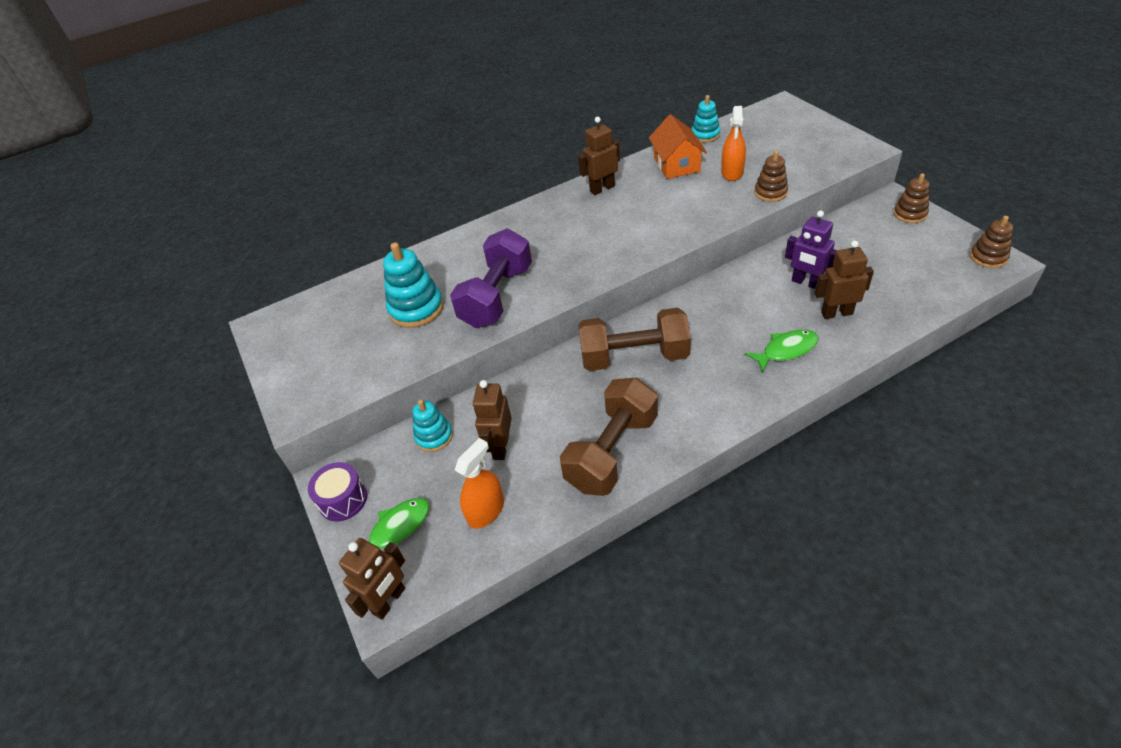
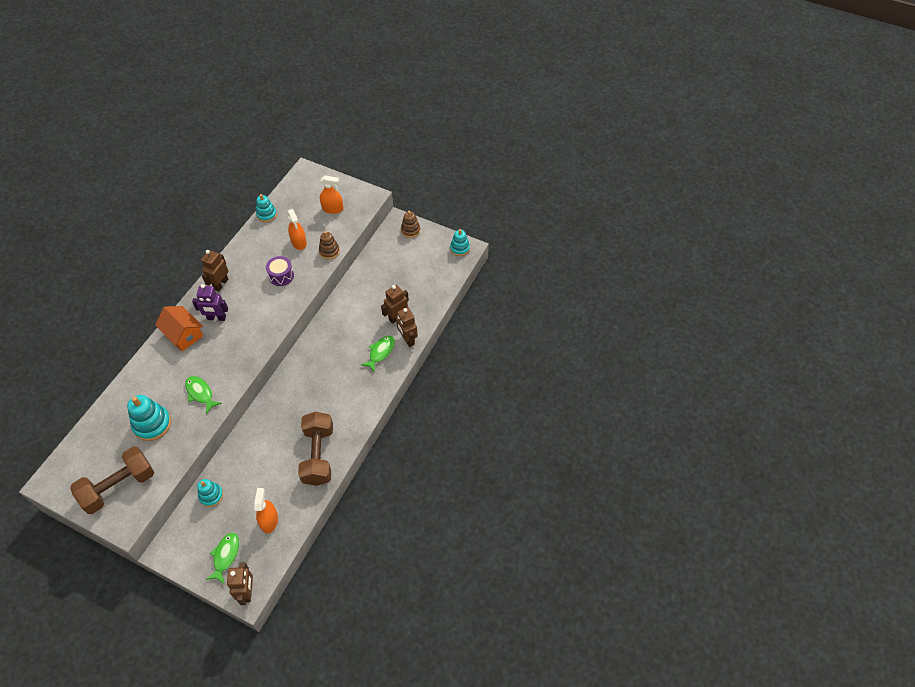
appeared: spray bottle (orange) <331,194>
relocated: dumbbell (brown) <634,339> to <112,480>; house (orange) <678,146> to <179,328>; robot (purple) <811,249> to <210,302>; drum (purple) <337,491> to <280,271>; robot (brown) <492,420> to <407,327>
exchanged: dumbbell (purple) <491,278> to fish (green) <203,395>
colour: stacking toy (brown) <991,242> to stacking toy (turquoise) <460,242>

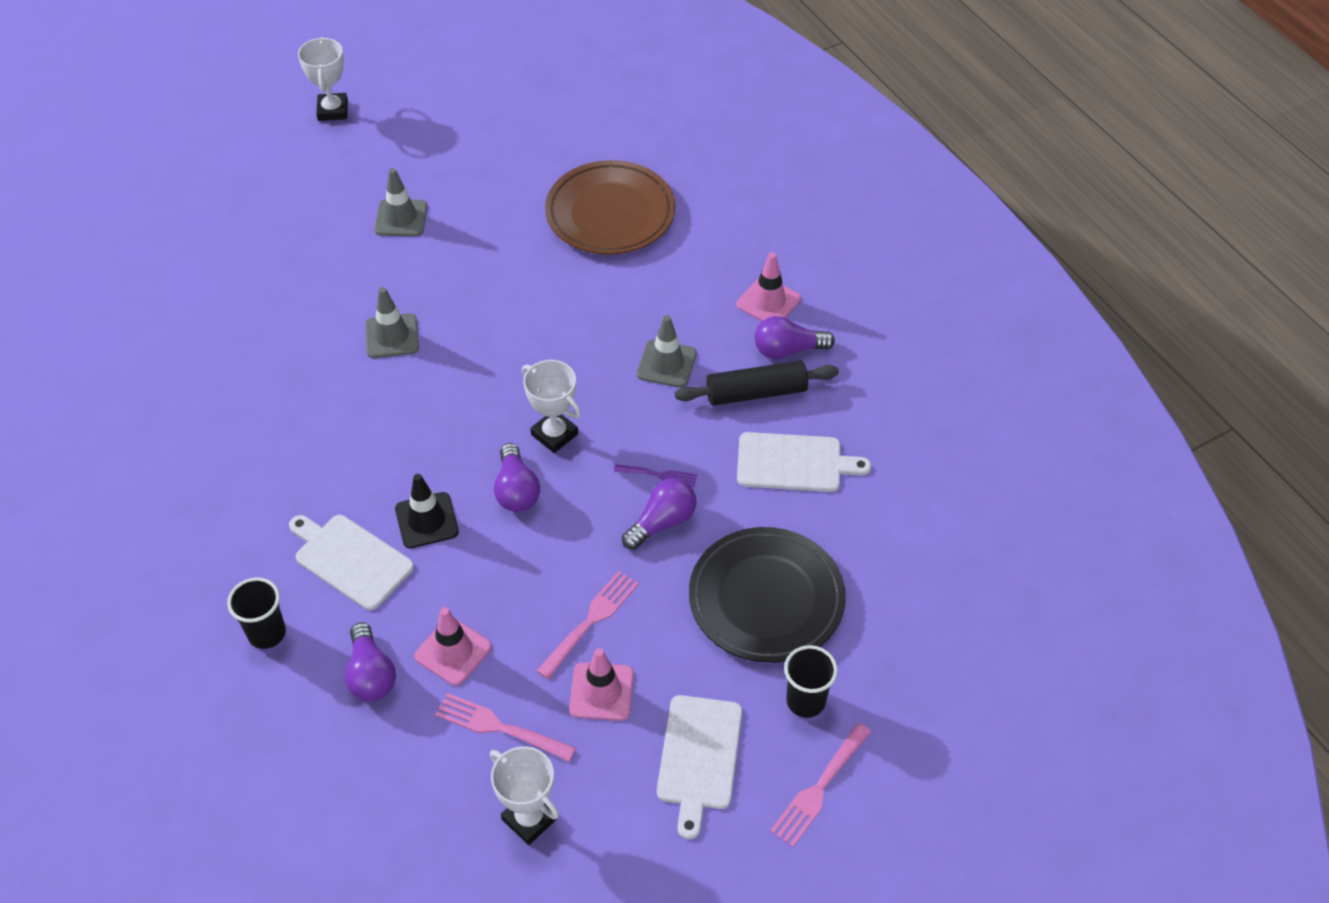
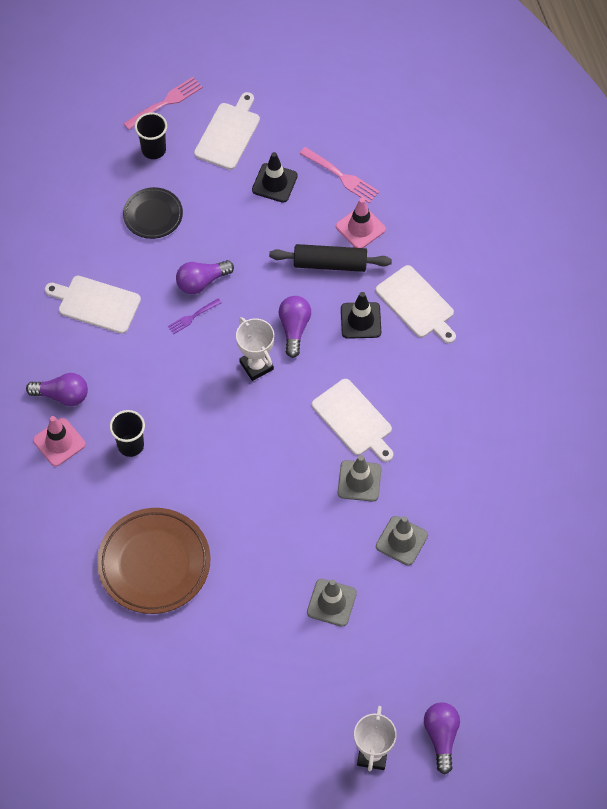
missing: trophy (white) <524,795>; fork (pink) <588,625>
appeared: cutting board (white) <352,420>
relocated: cup (black) <256,613> to <127,433>; rolling pin (black) <757,383> to <330,258>; traffic cone (grey) <667,351> to <402,541>; light bulb (purple) <370,661> to <442,738>
colour: traffic cone (pink) <601,684> to traffic cone (black) <275,177>
spun: fork (purple) <655,475> = <195,316> 60 degrees counterclockwise
size: plate (black) <767,595> = <153,213> x0.58

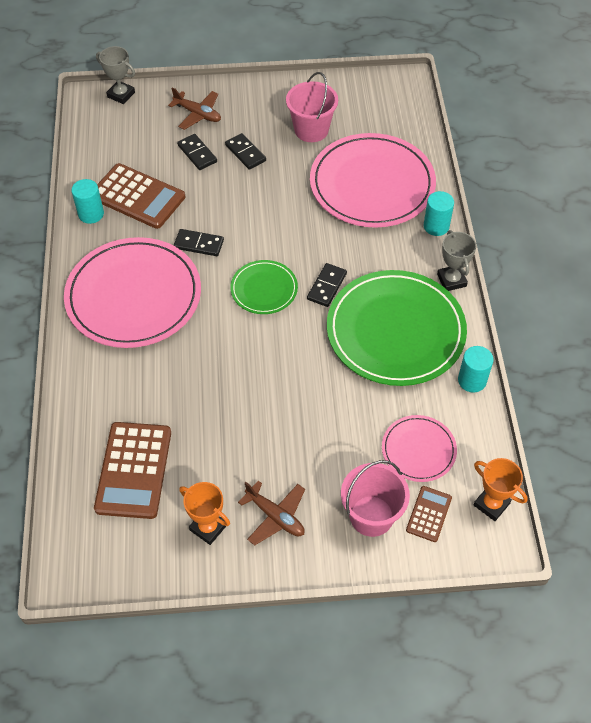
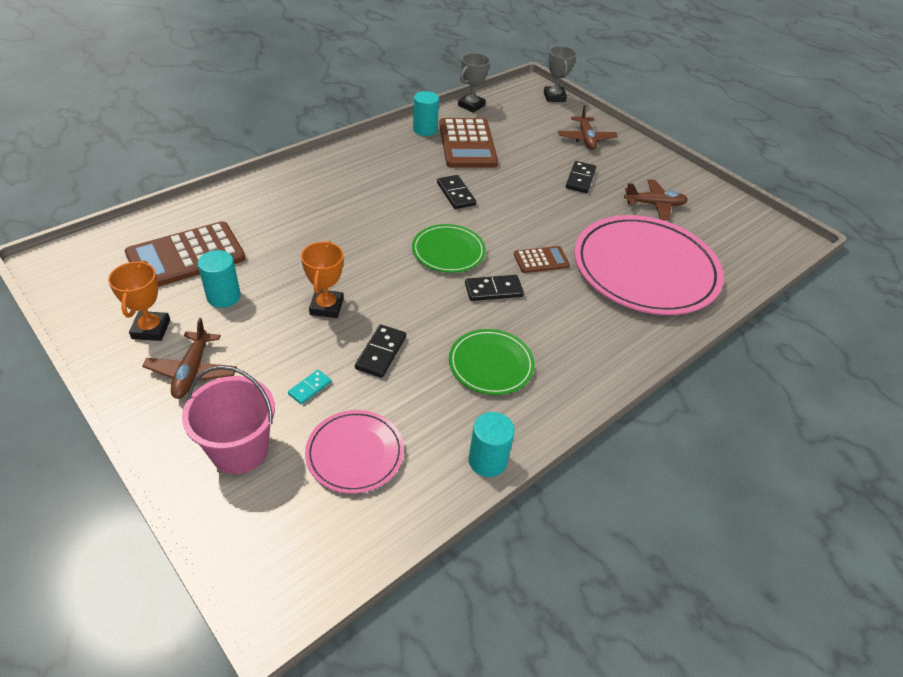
missing: plate (pink) <132,292>
appeared: domino (turquoise) <309,387>
relocated: cylinder (turquoise) <439,213> to <219,279>; trophy (orange) <501,489> to <322,279>; domino (black) <197,152> to <380,351>; trophy (grey) <456,260> to <474,83>; calculator (brown) <429,514> to <542,259>
exchanged: bucket (pink) <312,107> to plane (brown) <656,199>
size: plate (green) <397,328> = <492,362> x0.50

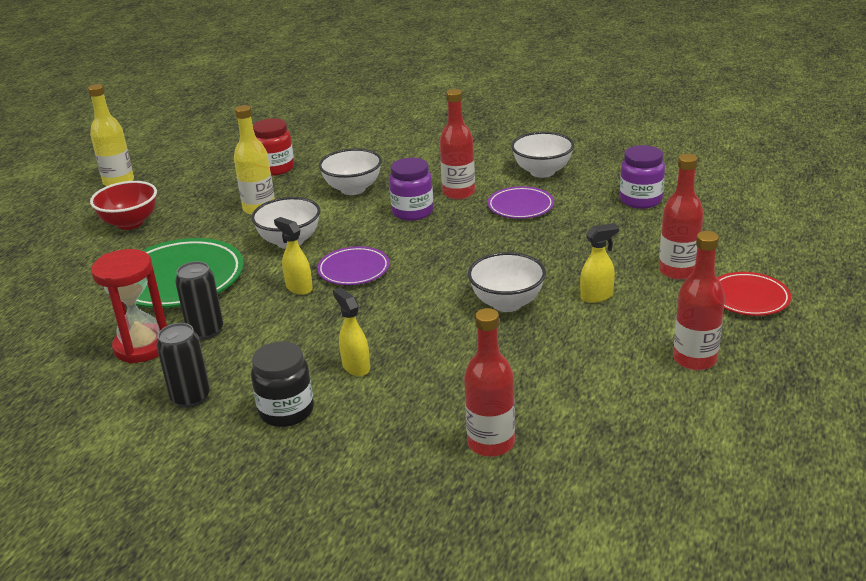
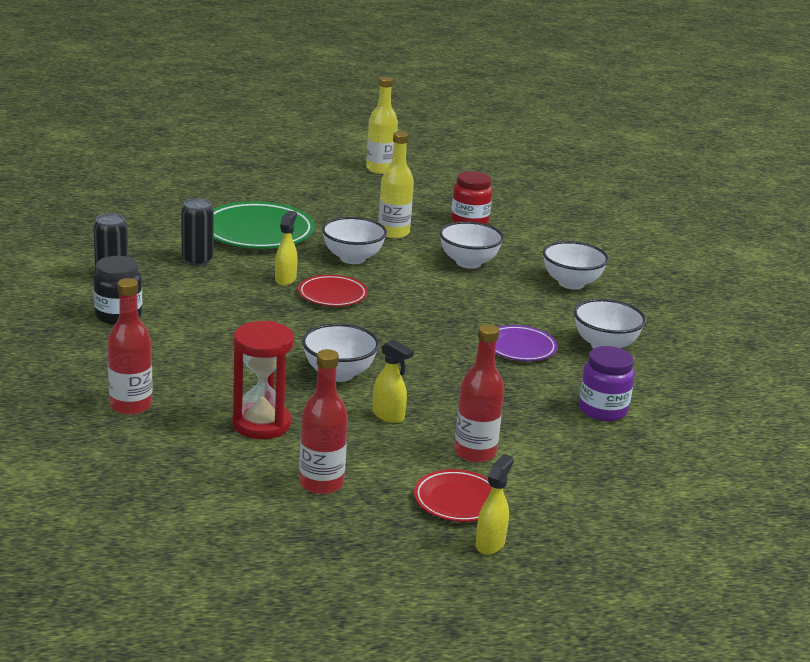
missing: bowl (red) <123,205>; jar (purple) <411,189>; bottle (red) <457,144>
appeared: bowl (white) <576,265>
relocated: hourglass (red) <129,306> to <263,380>; spray bottle (yellow) <351,331> to <495,504>
colour: plate (purple) <353,265> to plate (red) <333,291>

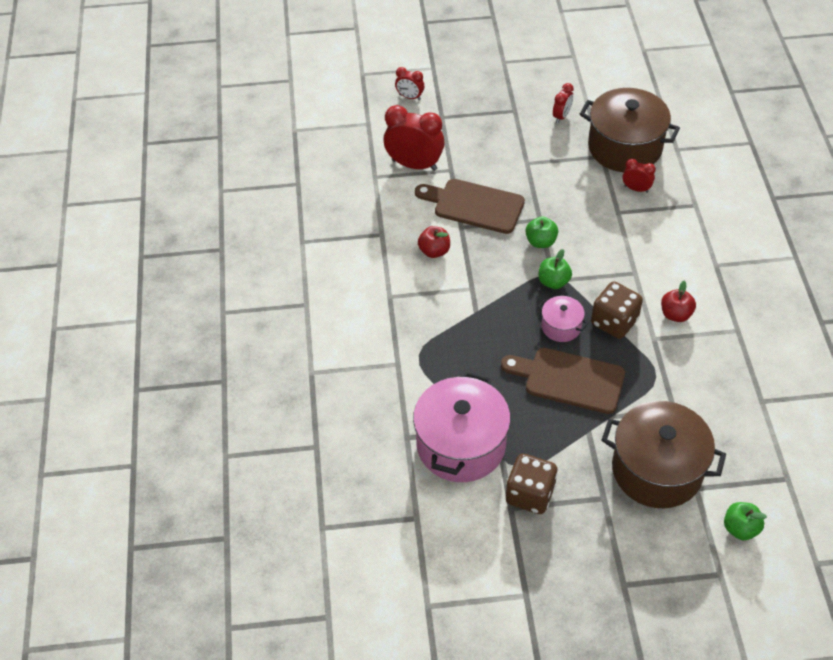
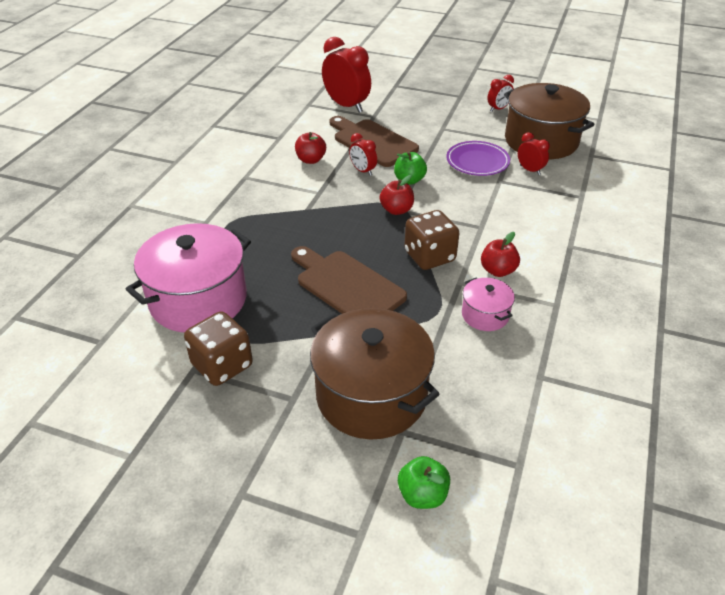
appeared: plate (purple) <478,158>
relocated: clock (red) <409,83> to <363,154>; pot (pink) <563,319> to <488,304>
colour: apple (green) <555,269> to apple (red) <397,195>

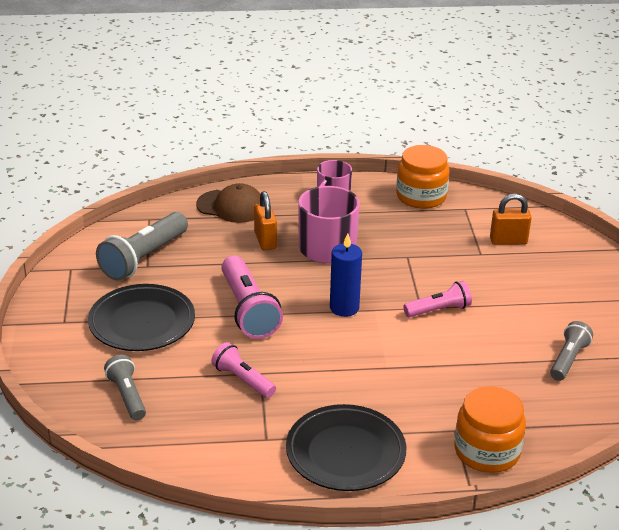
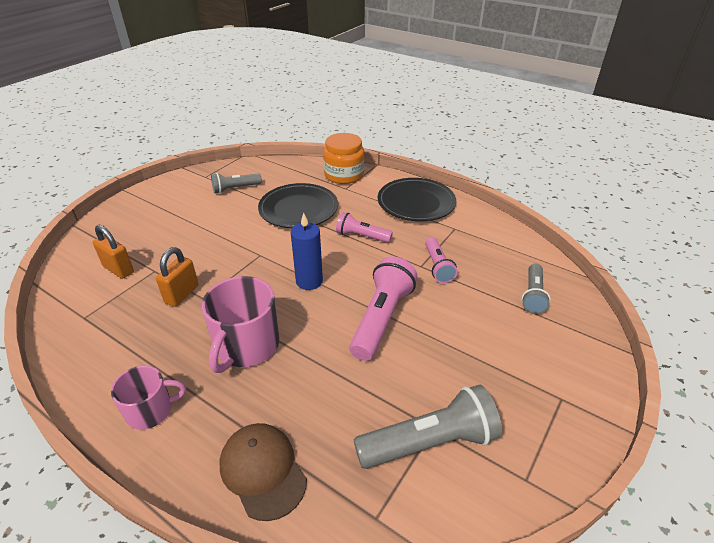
missing: jar (orange) <423,177>
relocated: padlock (orange) <265,220> to <177,277>; plate (black) <141,317> to <298,205>; flashlight (pink) <437,299> to <364,227>

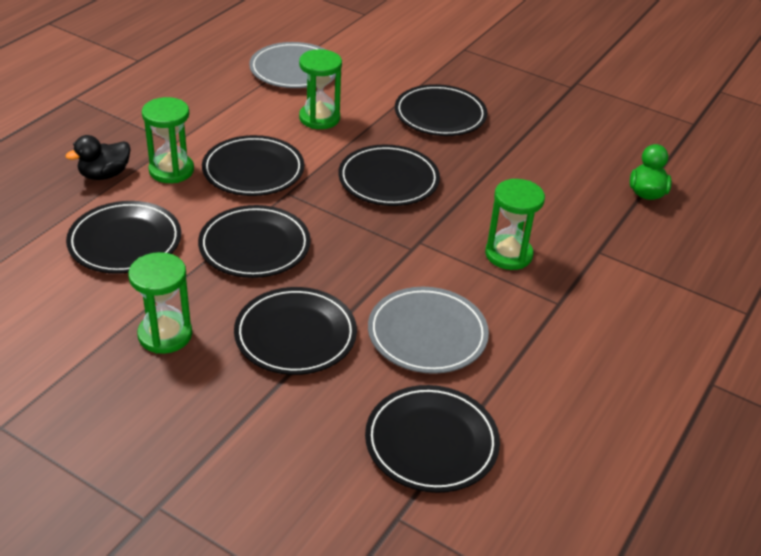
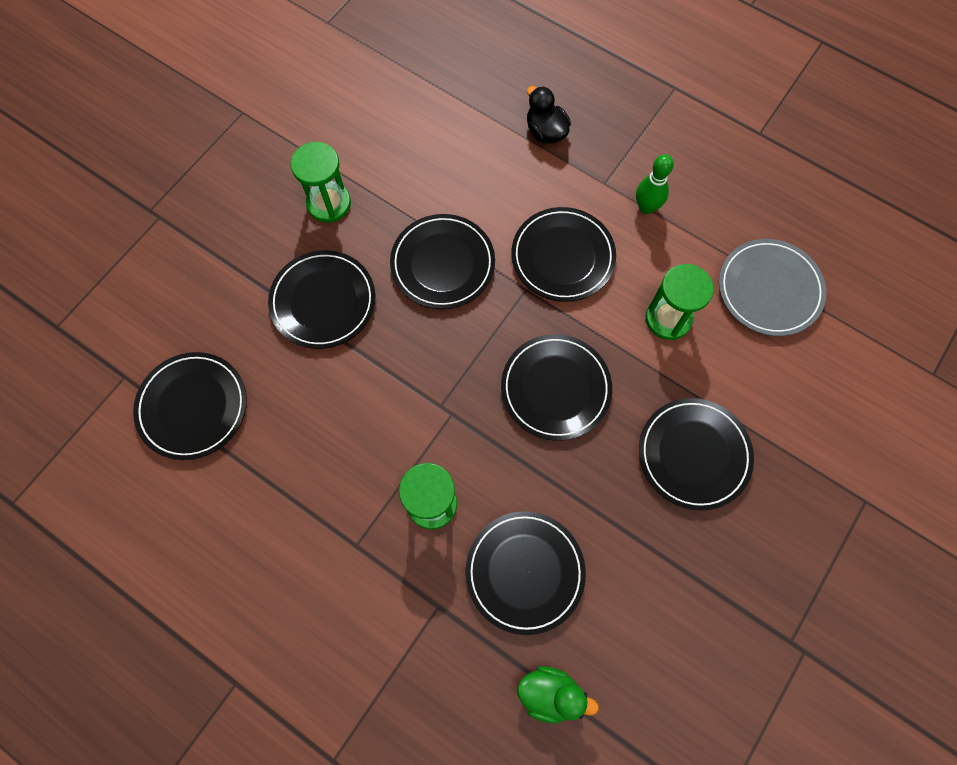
missing: hourglass (green) <168,140>; plate (grey) <428,330>
appeared: bowling pin (green) <655,184>
relocated: plate (black) <123,237> to <525,573>

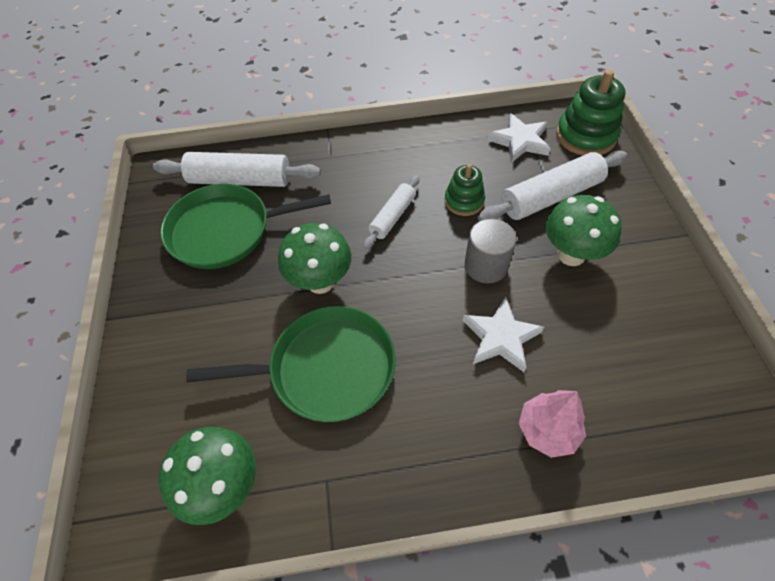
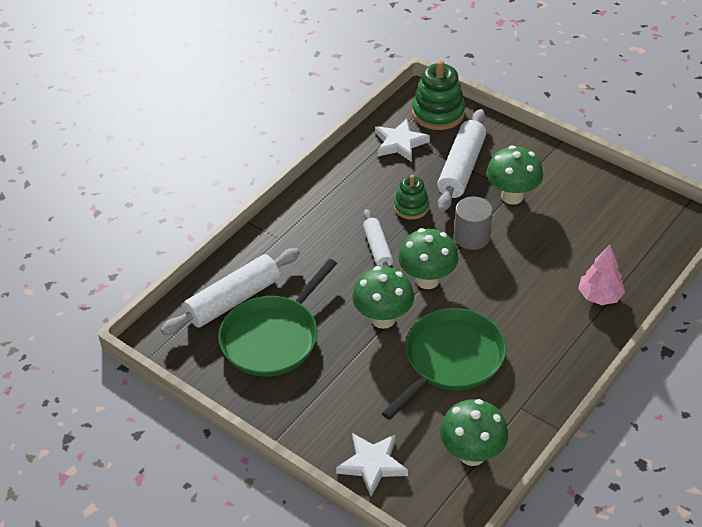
appeared: mushroom (green) <428,258>
relocated: star (white) <503,334> to <372,464>

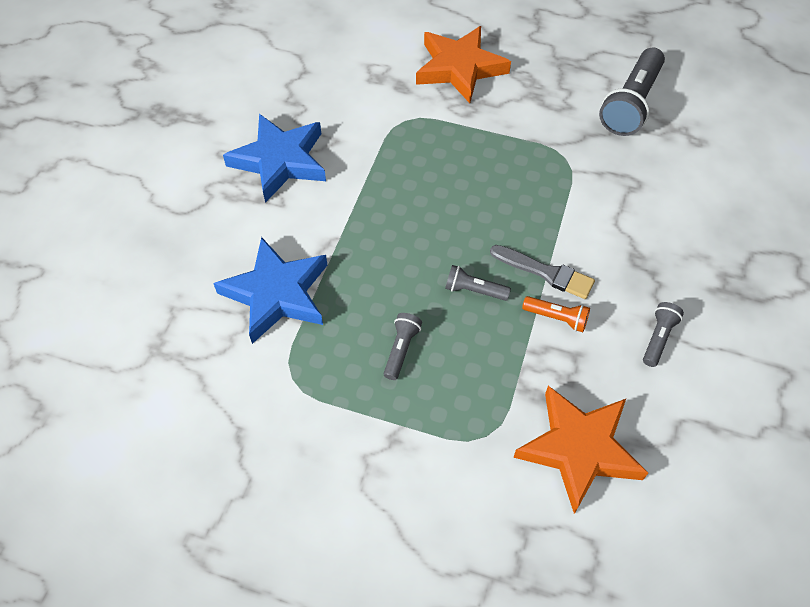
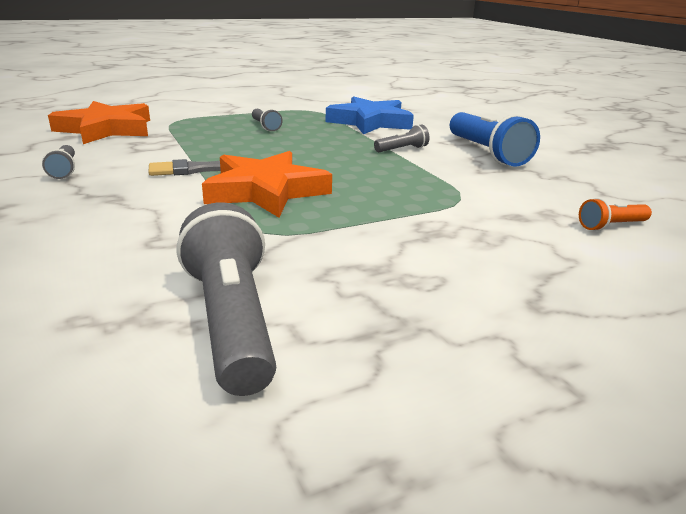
relocated: star (orange) <463,64> to <267,184>; flashlight (grey) <478,283> to <401,138>; flashlight (orange) <556,314> to <615,214>
exchanged: star (blue) <274,158> to flashlight (blue) <495,139>

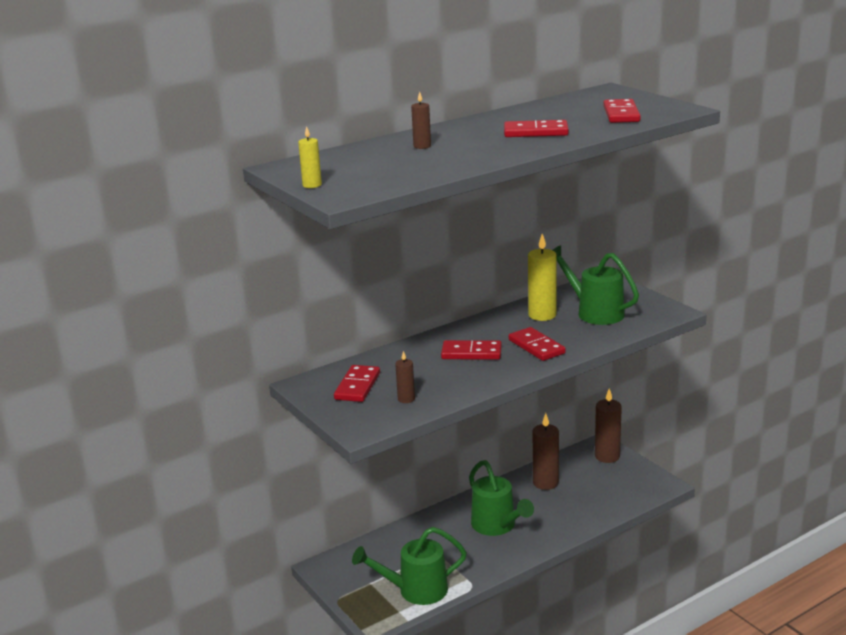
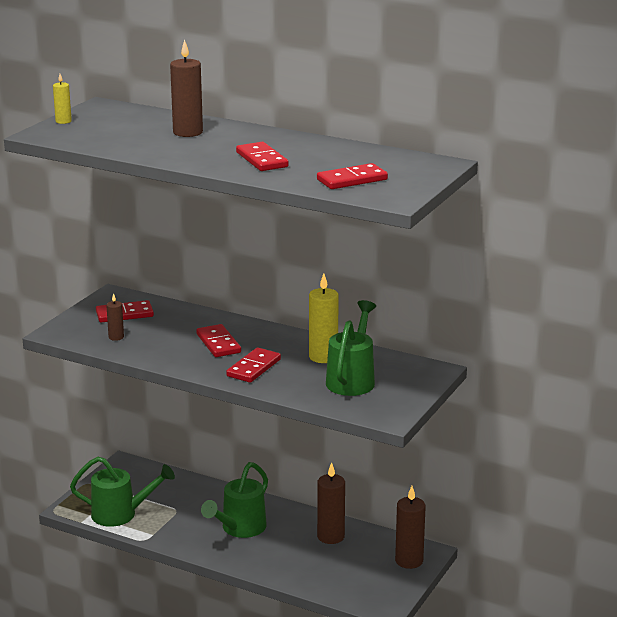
spun: watering can (green) <409,566> = <122,492> 135 degrees clockwise
size: candle (brown) <421,120> = <186,88> x1.84

